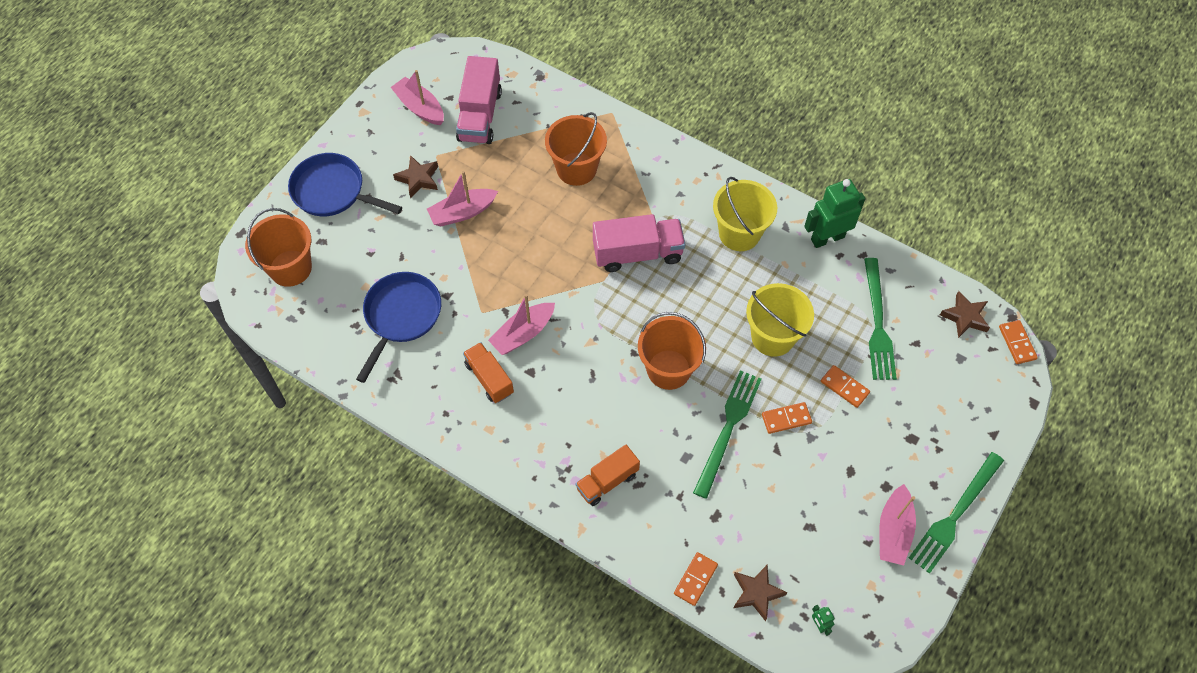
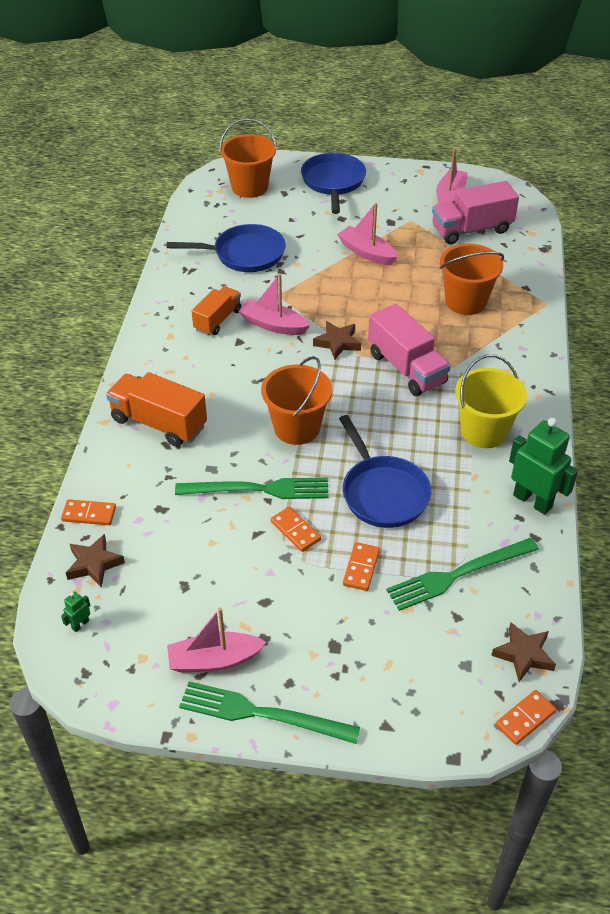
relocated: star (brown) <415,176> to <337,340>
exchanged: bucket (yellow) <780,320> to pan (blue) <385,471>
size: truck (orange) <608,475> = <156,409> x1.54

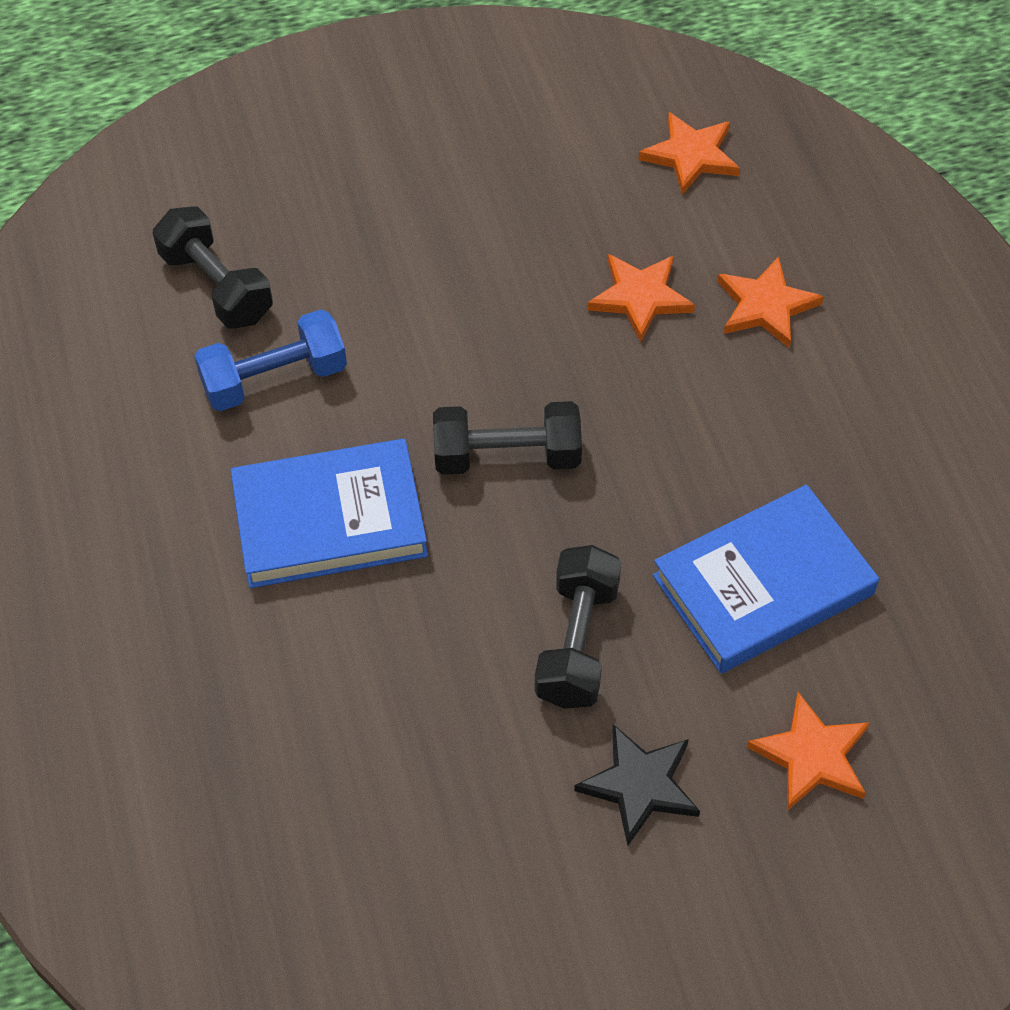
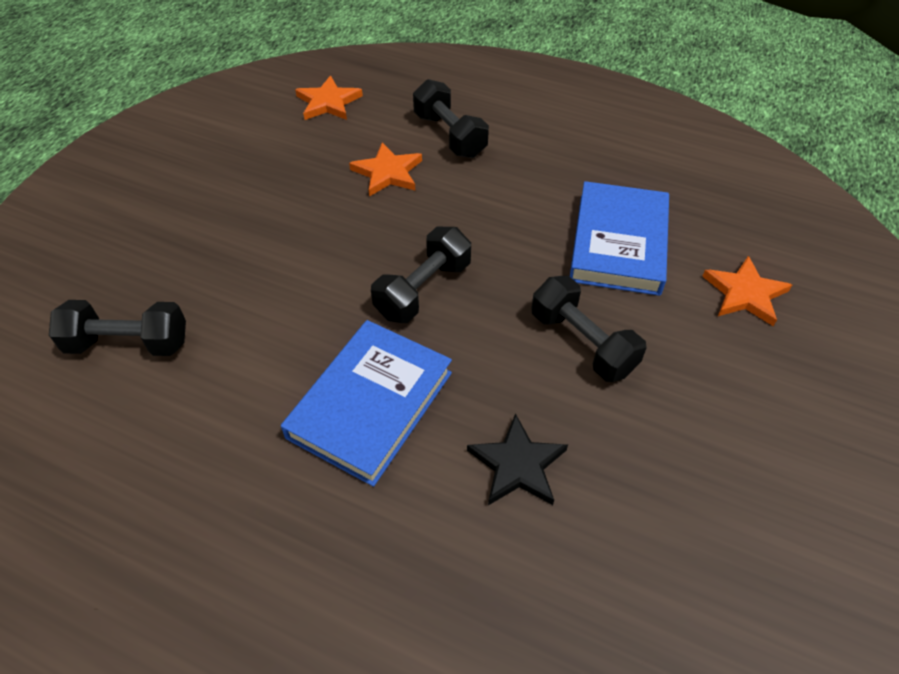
missing: dumbbell (blue) <270,360>
relocated: star (black) <637,785> to <517,459>
exchanged: star (orange) <770,302> to dumbbell (black) <451,118>

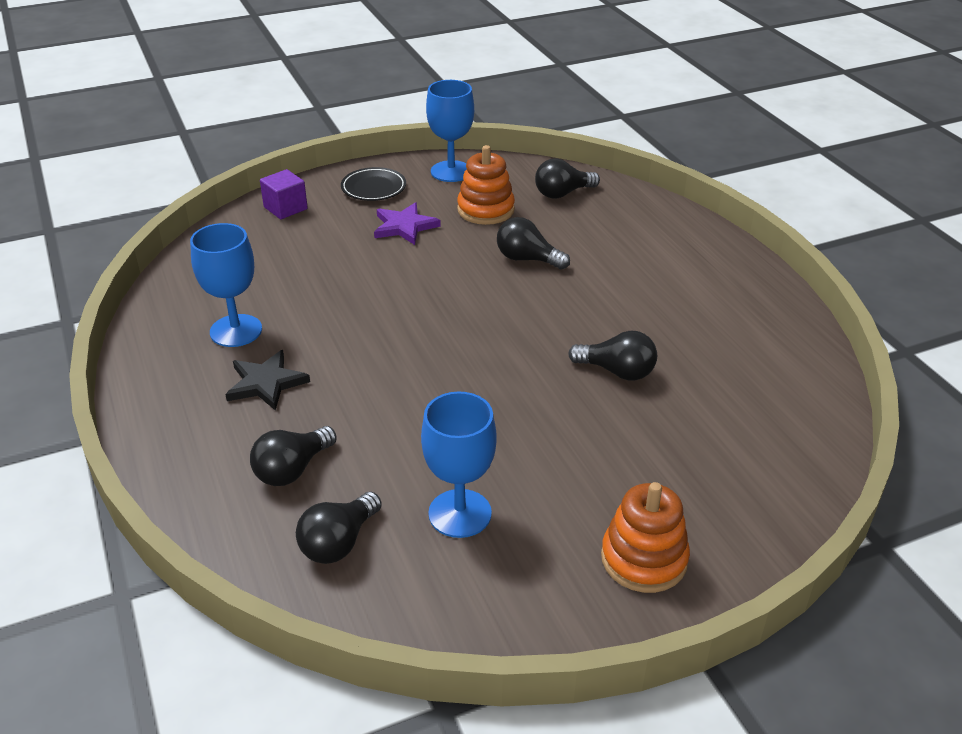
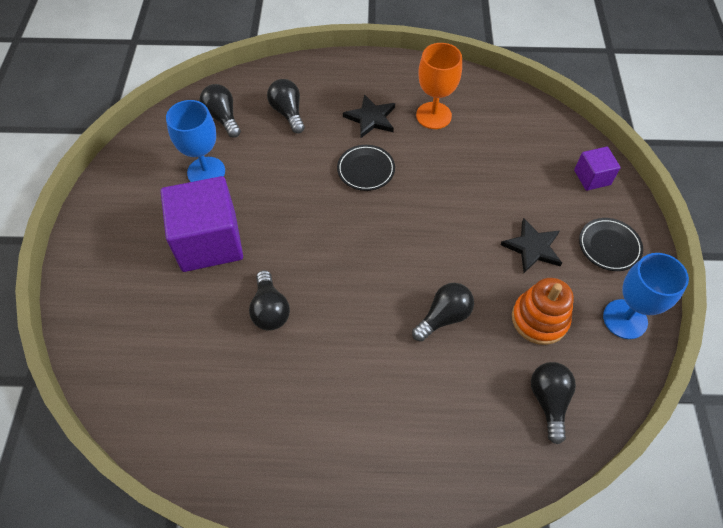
missing: stacking toy (orange) <645,537>
appeared: cube (purple) <201,224>; plate (black) <366,168>
colour: goblet (blue) <226,285> to goblet (orange) <439,86>; star (purple) <407,223> to star (black) <531,245>
spun: light bulb (black) <612,355> = <269,300> 60 degrees counterclockwise

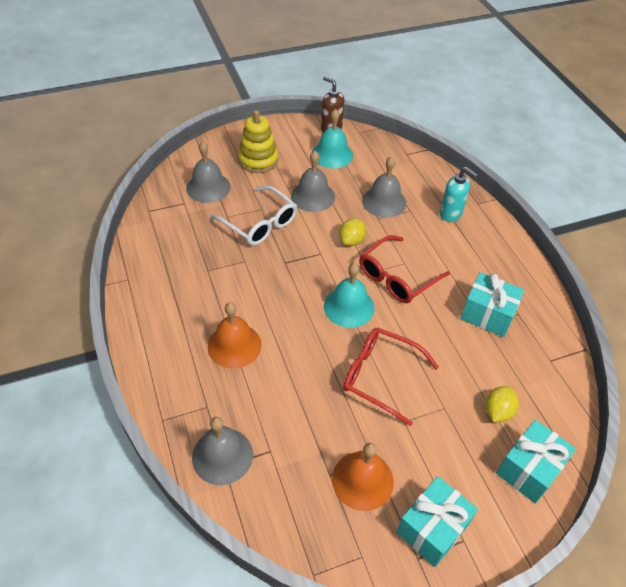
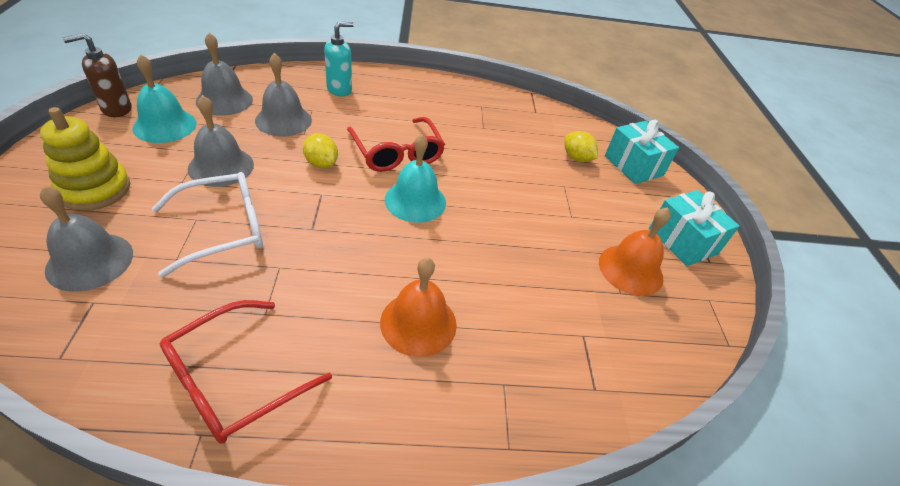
missing: gift (turquoise) <492,304>
relocated: glasses (red) <391,377> to <246,372>; bell (grey) <222,451> to <224,74>

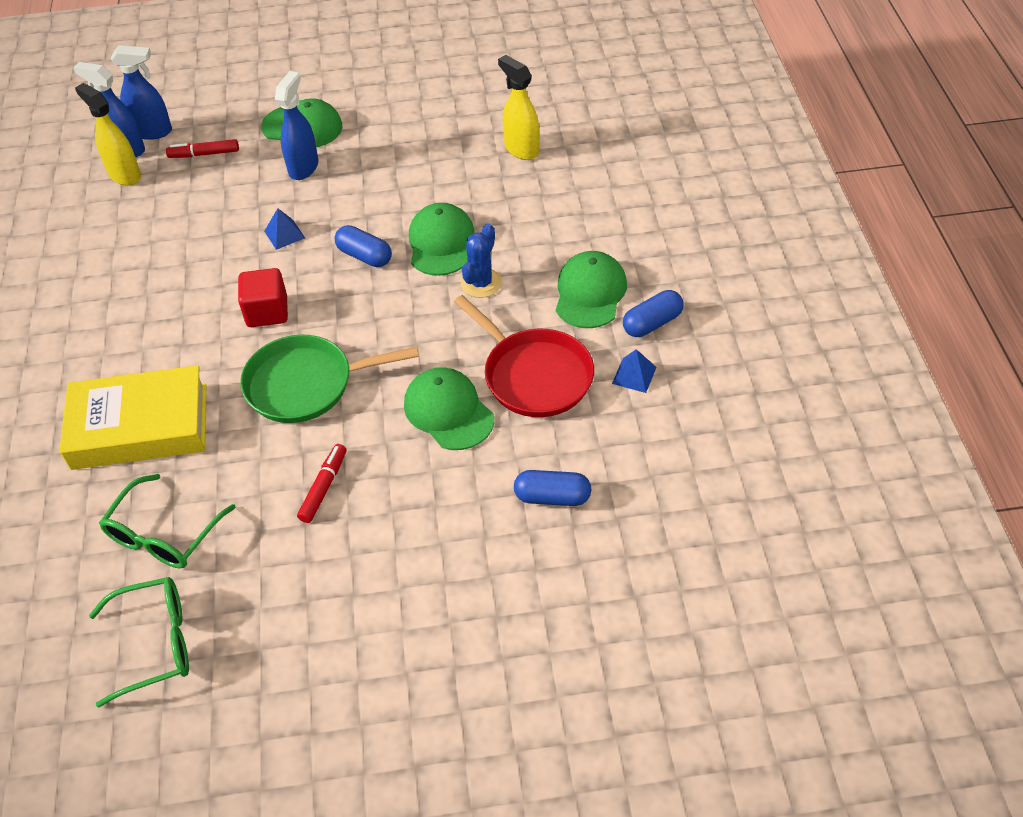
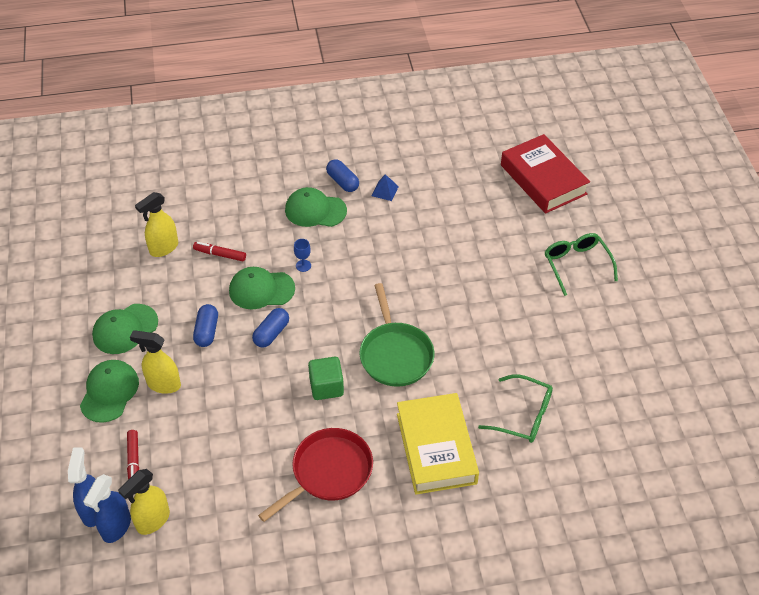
missing: pyramid (blue) <284,229>
appeared: book (red) <545,174>
relocated: cap (green) <449,408> to <125,329>; marker (red) <321,483> to <219,251>; capsule (blue) <552,488> to <205,325>; pan (red) <524,356> to <315,475>; glasses (green) <139,642> to <581,264>
exchanged: cactus (blue) <481,260> to goblet (blue) <302,255>
colour: spray bottle (blue) <296,125> to spray bottle (yellow) <155,362>; cube (red) <263,297> to cube (green) <326,378>

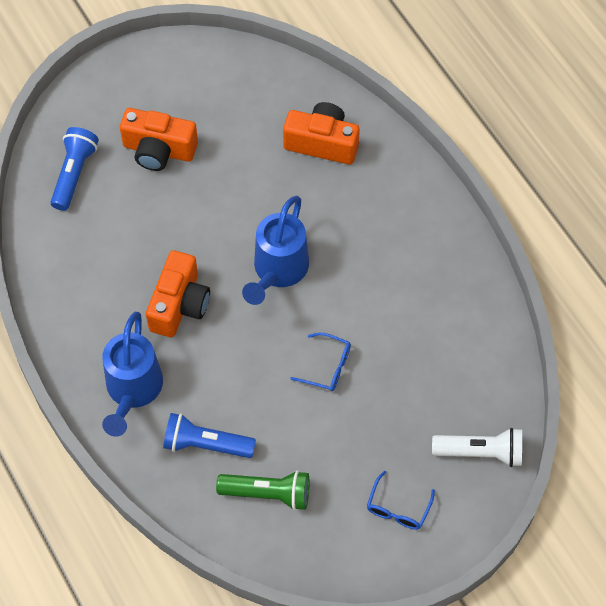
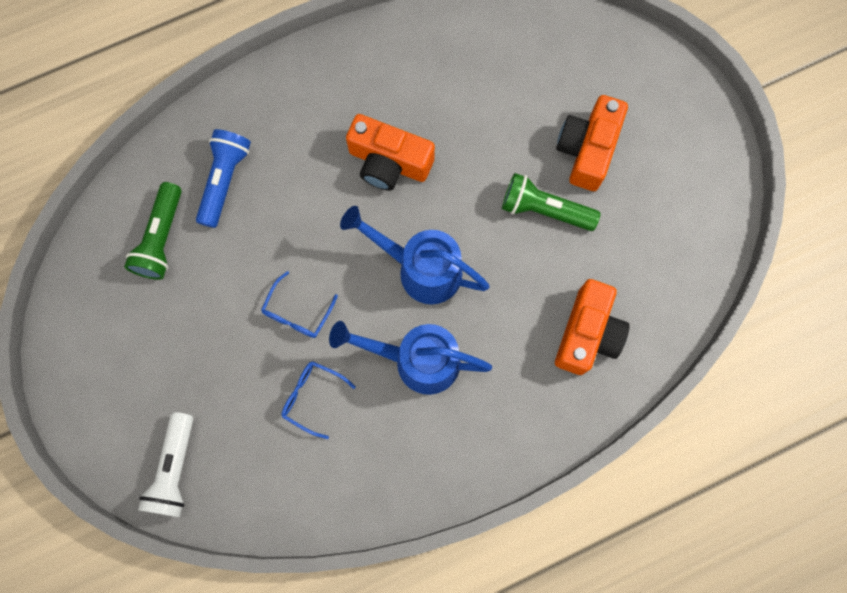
missing: flashlight (blue) <75,169>
appeared: flashlight (green) <551,202>
relocated: glasses (blue) <401,500> to <318,400>; watering can (blue) <132,374> to <410,358>

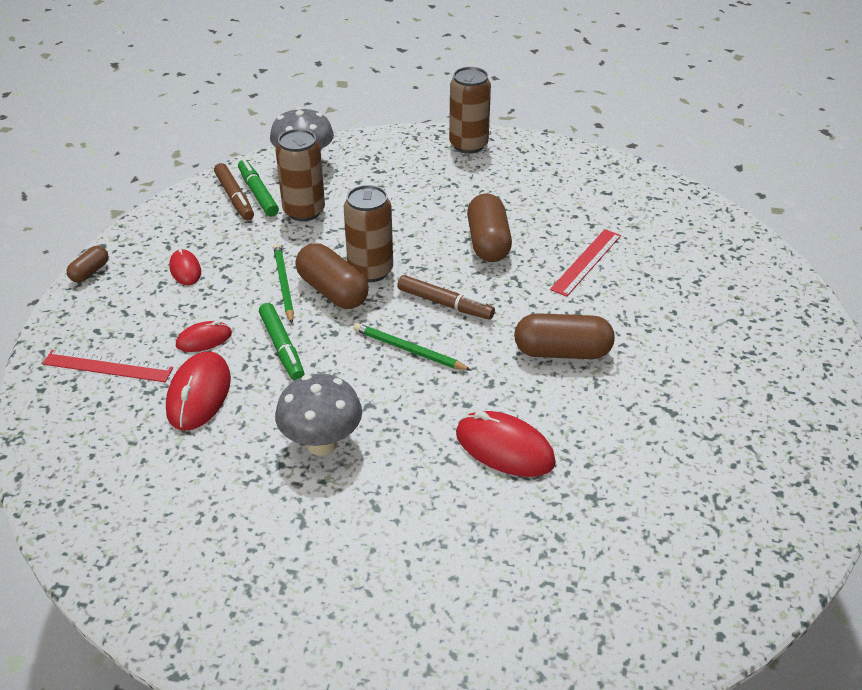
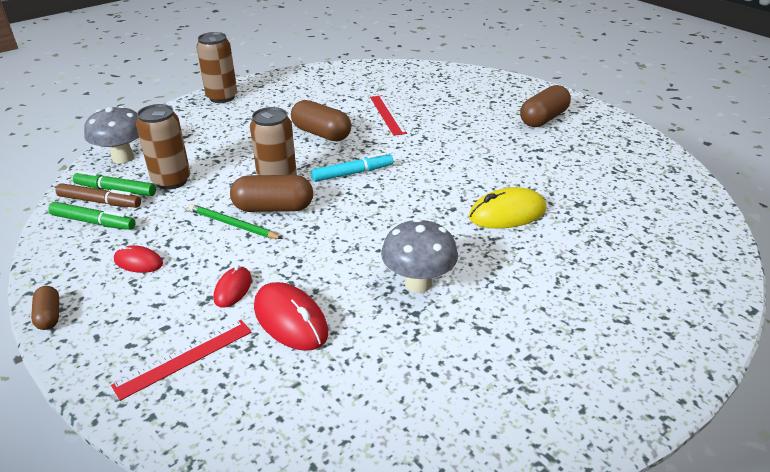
missing: pencil (green) <413,347>
relocated: marker (green) <281,342> to <92,216>; capsule (brown) <564,336> to <545,106>
colour: marker (brown) <446,297> to marker (turquoise) <352,167>; mouse (red) <506,444> to mouse (yellow) <507,208>

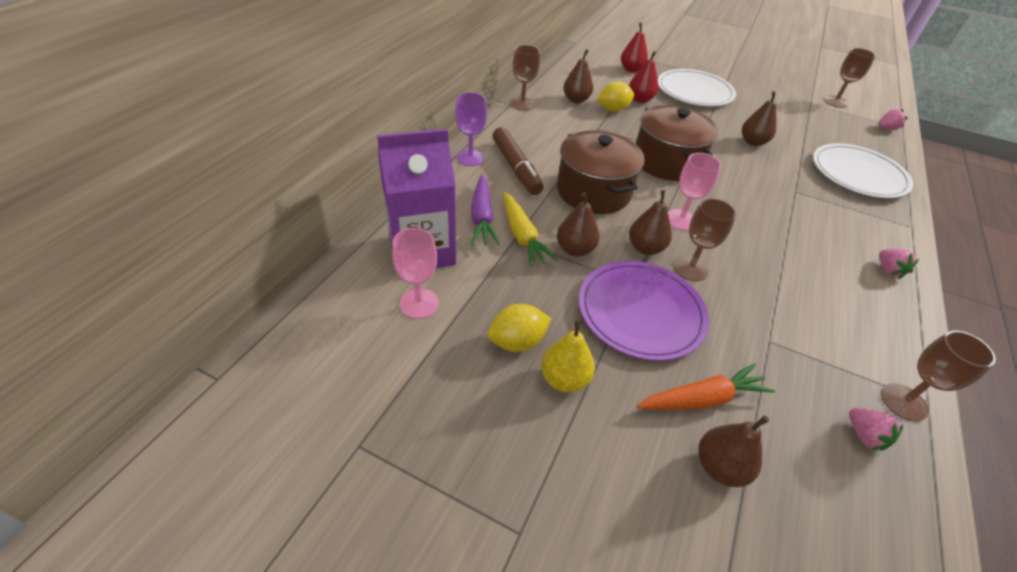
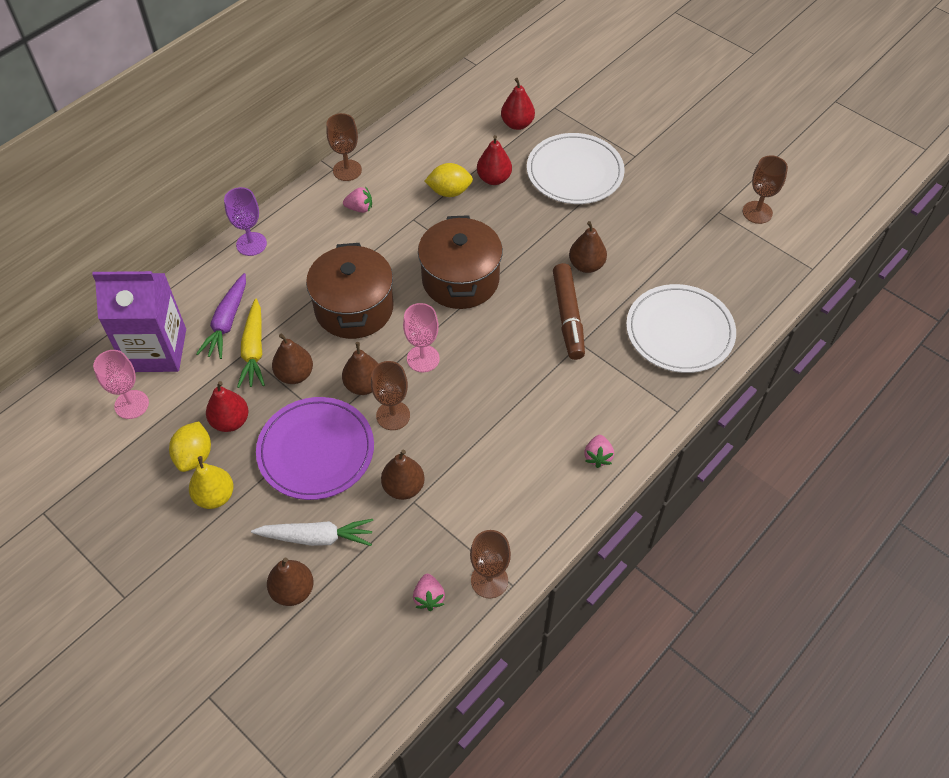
appeared: pear (red) <227,406>
relocated: strawberry (pink) <893,119> to <357,199>; pear (brown) <578,76> to <403,475>; marker (brown) <518,161> to <569,311>
colour: carrot (orange) <706,386> to carrot (white) <312,532>
spun: lemon (yellow) <519,328> = <190,446> 75 degrees counterclockwise

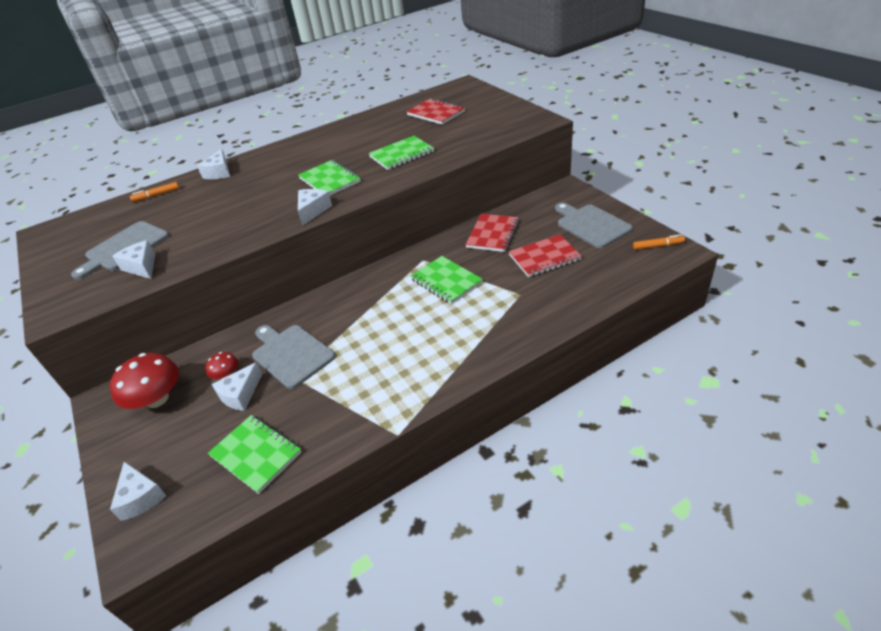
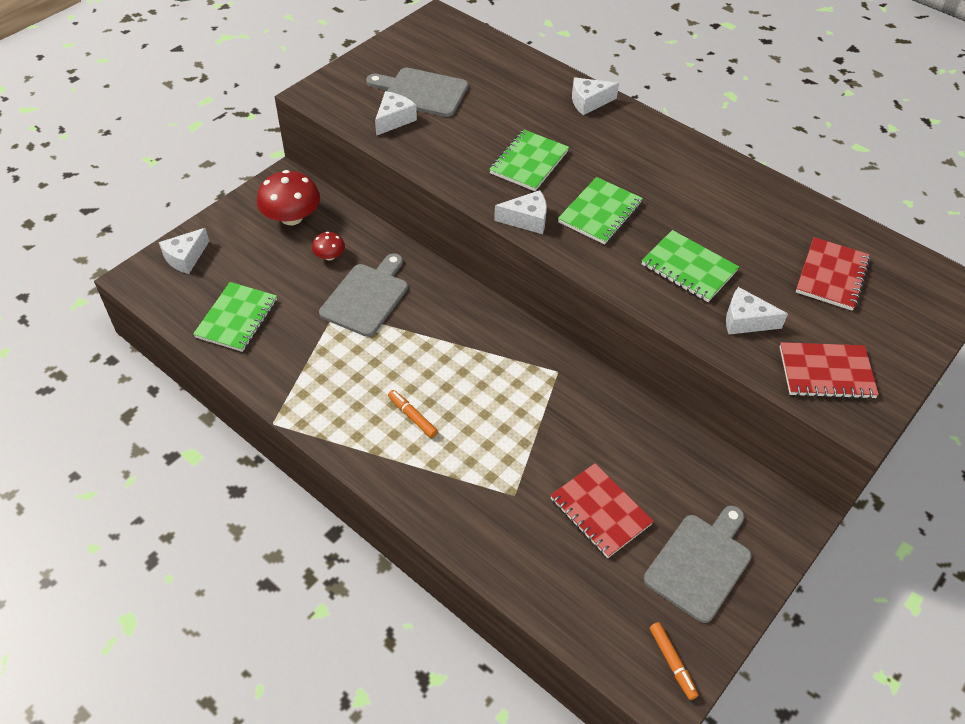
relocated: marker (orange) <154,192> to <413,414>; notebook (green) <447,280> to <529,160>; cheese (white) <237,386> to <757,310>; notebook (red) <492,233> to <829,370>

